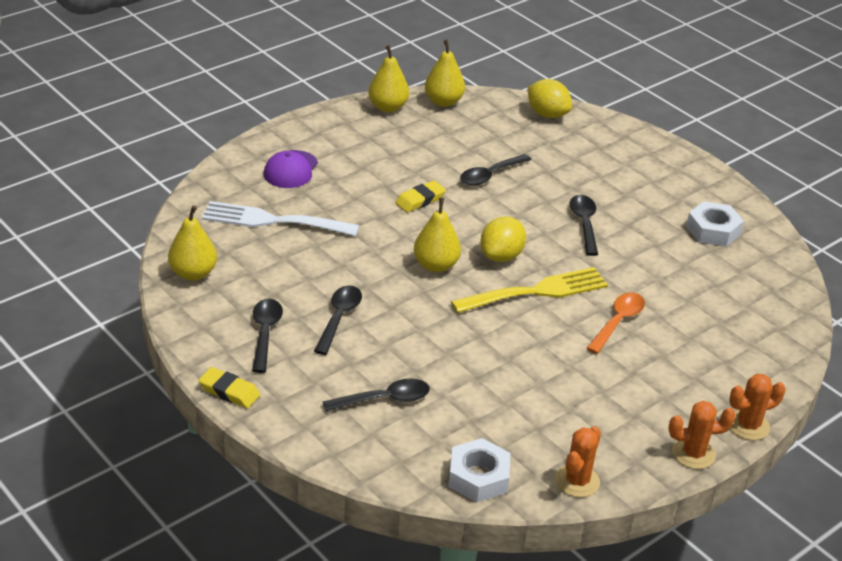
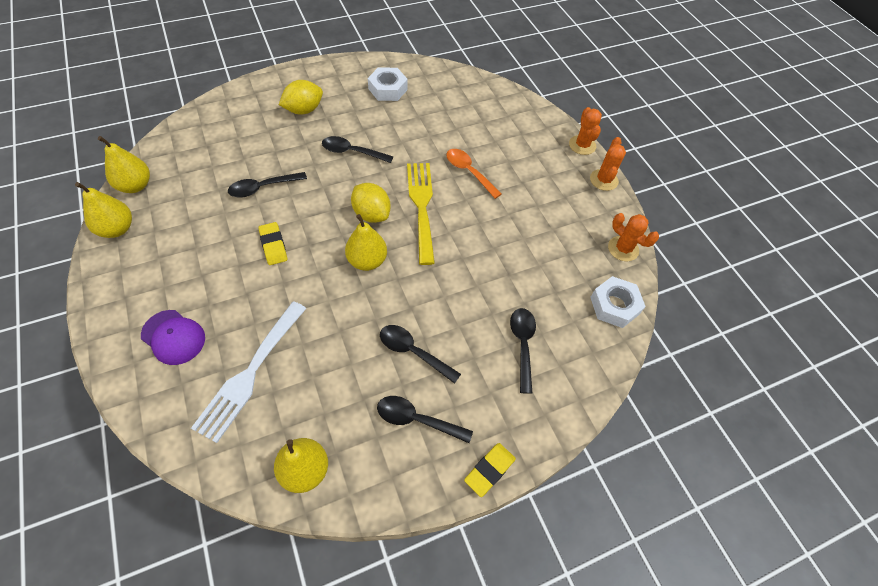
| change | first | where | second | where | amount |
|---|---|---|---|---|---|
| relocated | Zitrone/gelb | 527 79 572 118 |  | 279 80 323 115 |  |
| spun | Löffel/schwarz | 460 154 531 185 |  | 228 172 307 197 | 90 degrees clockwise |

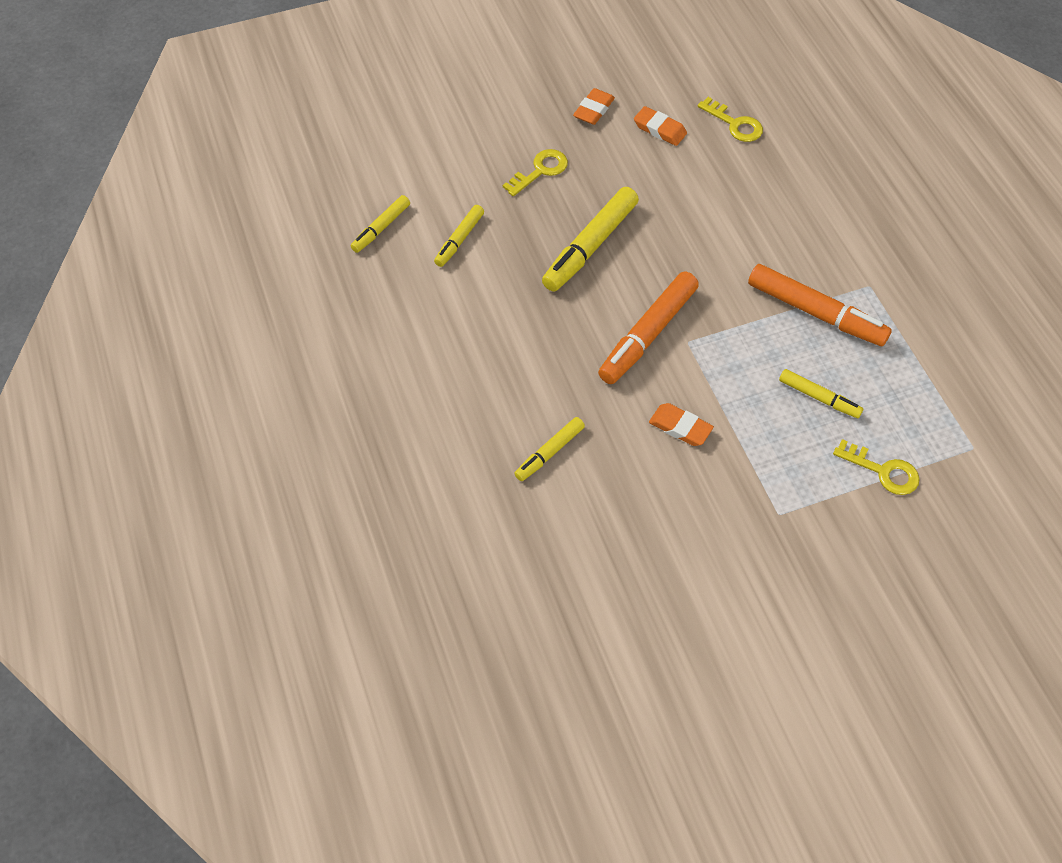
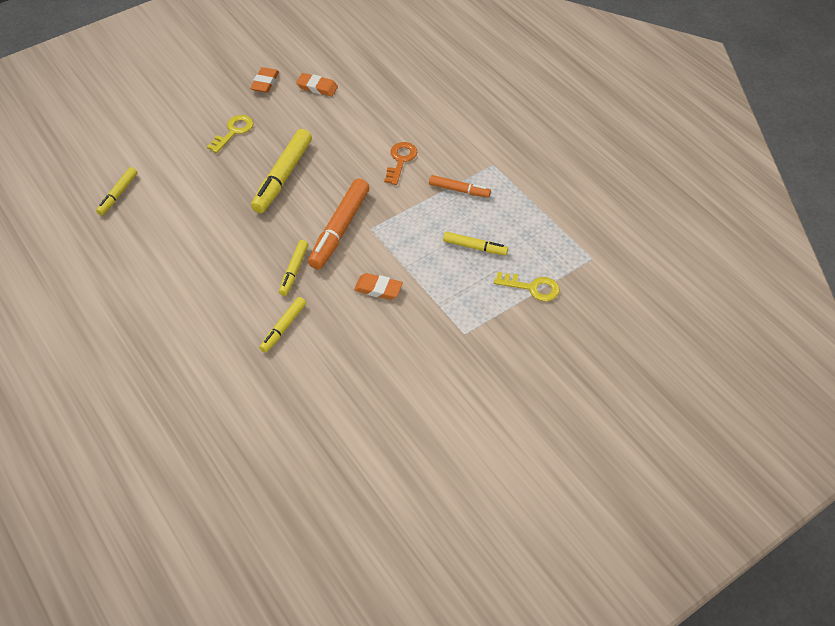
| change | first | where | second | where | amount |
|---|---|---|---|---|---|
| missing | Schlüssel/gelb | 698 97 763 142 |  |  |  |
| appeared |  |  | Schlüssel/orange | 384 142 417 185 |  |
| relocated | Filzstift/gelb | 434 205 484 267 |  | 279 240 309 296 |  |
| size | Filzstift/orange | 748 264 892 346 |  | 429 175 491 198 | x0.56 |

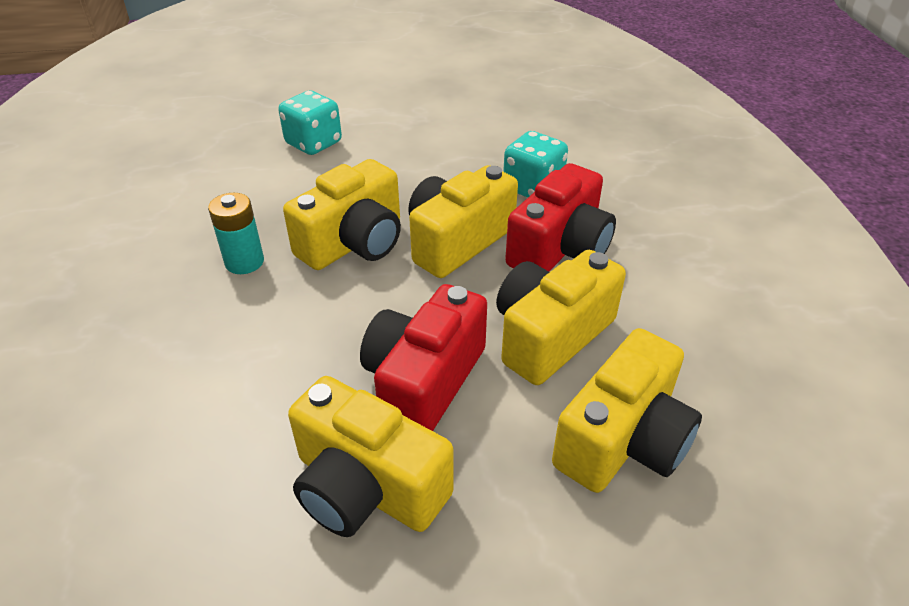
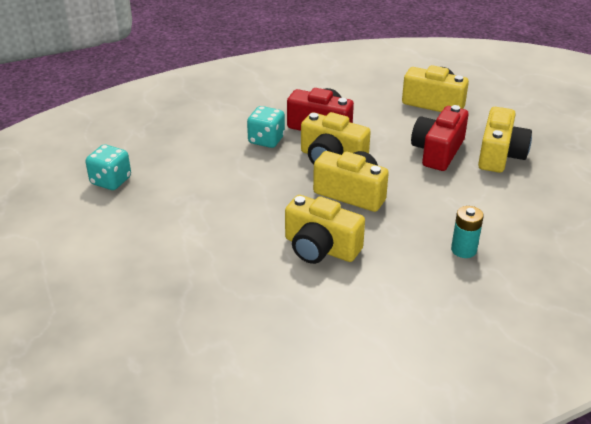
| change | first | where | second | where | amount |
|---|---|---|---|---|---|
| relocated | Batterie/türkis | 208 193 264 274 |  | 451 206 484 258 |  |
| relocated | Spielwürfel/türkis | 278 91 342 155 |  | 85 144 131 190 |  |
| relocated | Kamera/gelb | 496 250 626 385 |  | 285 195 365 264 |  |
| spun | Kamera/rot | 360 284 487 431 |  | 411 105 469 171 | 105 degrees clockwise |

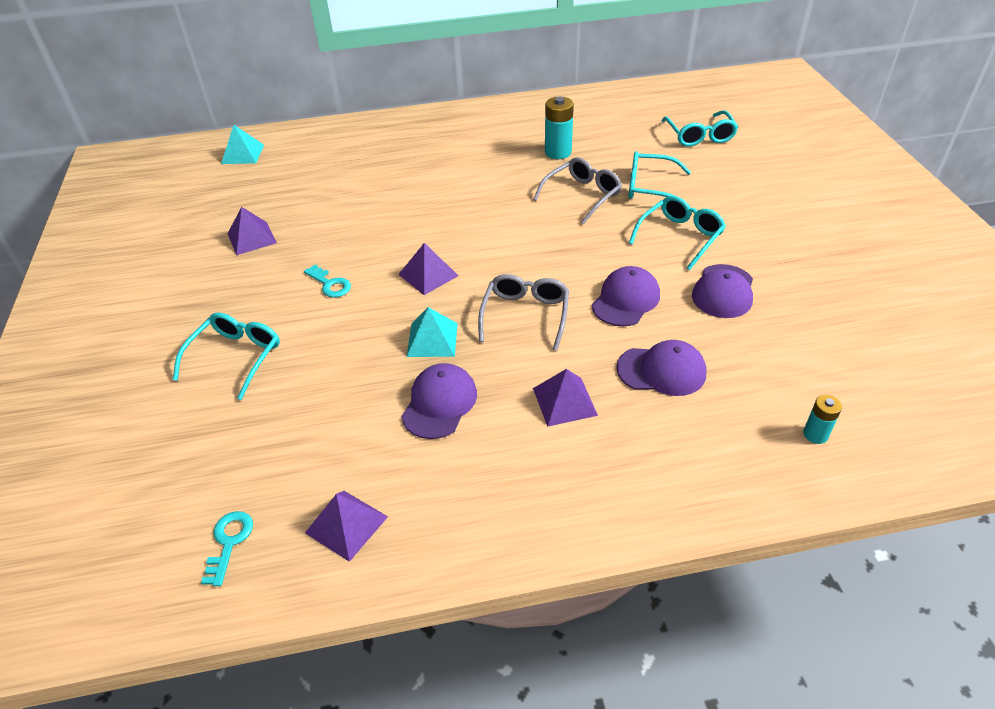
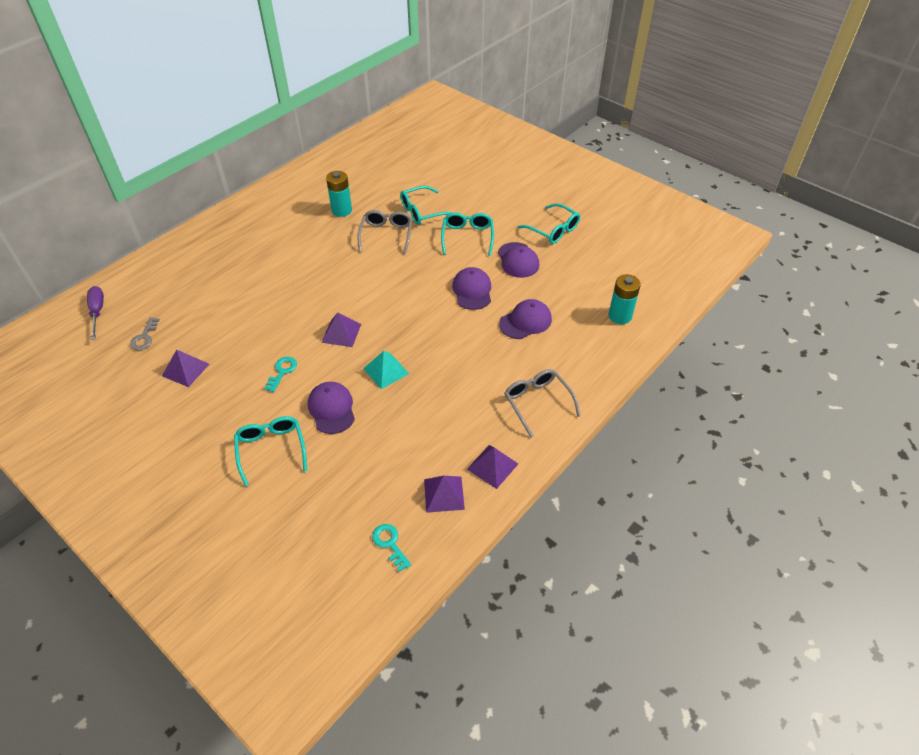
| change | first | where | second | where | amount |
|---|---|---|---|---|---|
| appeared |  |  | Schlüssel/grau | 130 317 160 350 |  |
| relocated | Kappe/lila | 401 363 477 439 |  | 308 382 355 434 |  |
| relocated | Brille/grau | 478 274 569 351 |  | 505 369 581 438 |  |
| relocated | Pyramide/lila | 533 369 598 427 |  | 467 445 518 489 |  |
| relocated | Brille/türkis | 662 110 738 146 |  | 517 203 580 244 |  |
| exchanged | Pyramide/türkis | 221 125 264 164 | Schraubenzieher/lila | 87 286 104 340 |  |
| spun | Schlüssel/türkis | 304 265 351 297 |  | 264 357 297 392 | 75 degrees counterclockwise |
| size | Batterie/türkis | 803 395 842 444 |  | 609 274 641 324 | x1.70 |

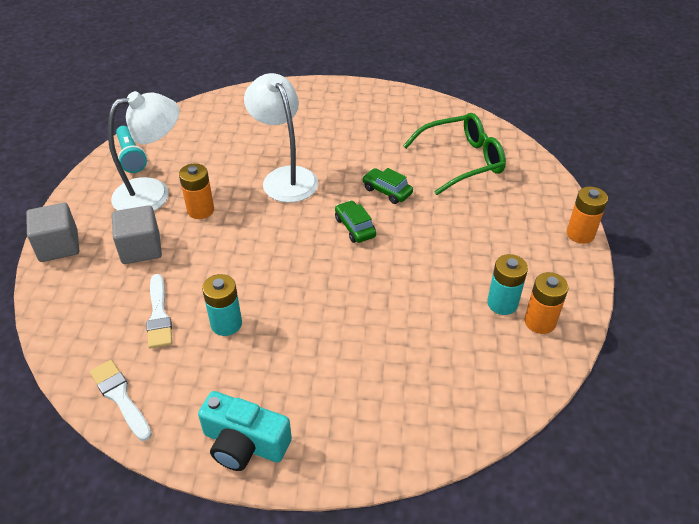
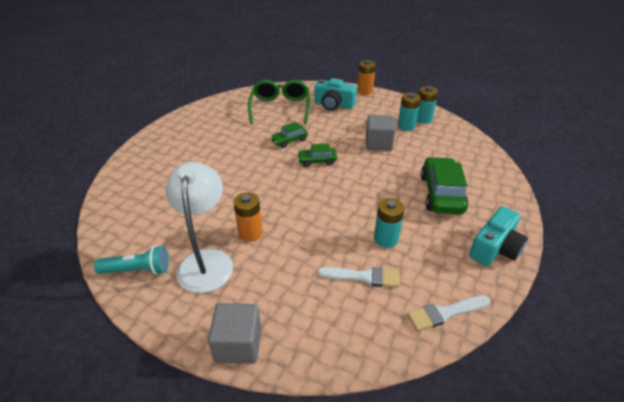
| change | first | where | second | where | amount |
|---|---|---|---|---|---|
| missing | Lampe/weiß | 244 73 318 203 |  |  |  |
| appeared |  |  | Kamera/türkis | 314 78 357 111 |  |
| appeared |  |  | Auto/grün | 421 157 468 214 |  |
| relocated | Kubus/grau | 112 205 162 264 |  | 366 114 396 151 |  |
| colour | Batterie/orange | 524 272 569 334 | Batterie/türkis | 417 86 438 124 |  |

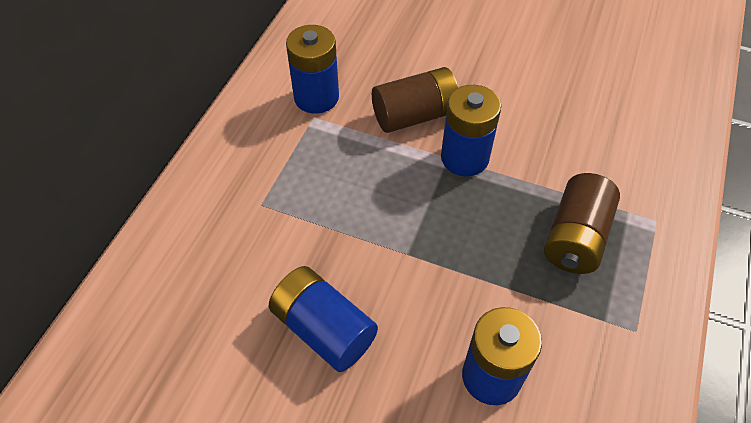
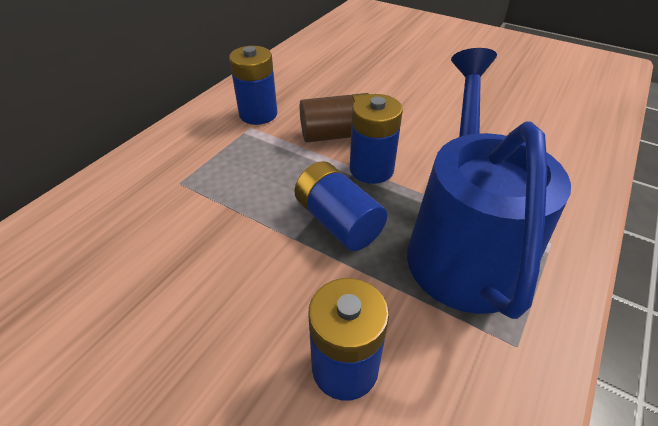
| change | first | where | second | where | amount |
|---|---|---|---|---|---|
| relocated | Batterie/blau | 269 266 378 372 |  | 294 161 387 251 |  |
| exchanged | Batterie/braun | 544 173 620 274 | Gießkanne/blau | 407 48 571 319 |  |

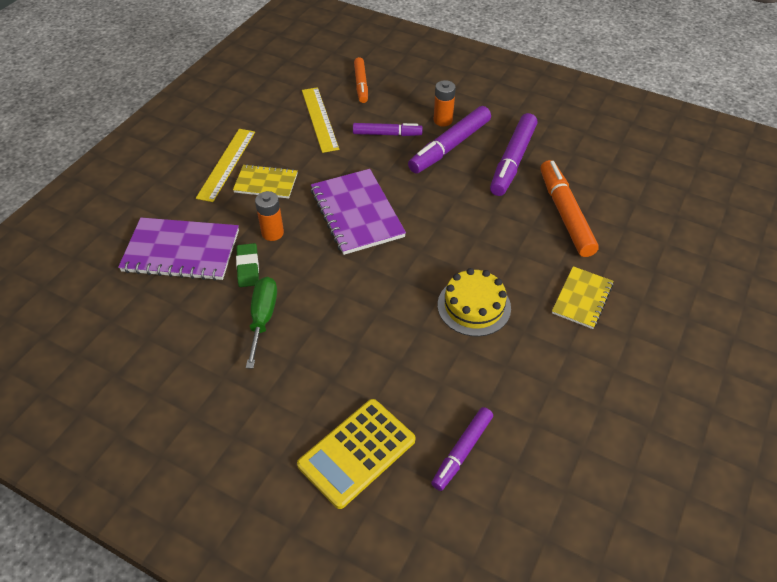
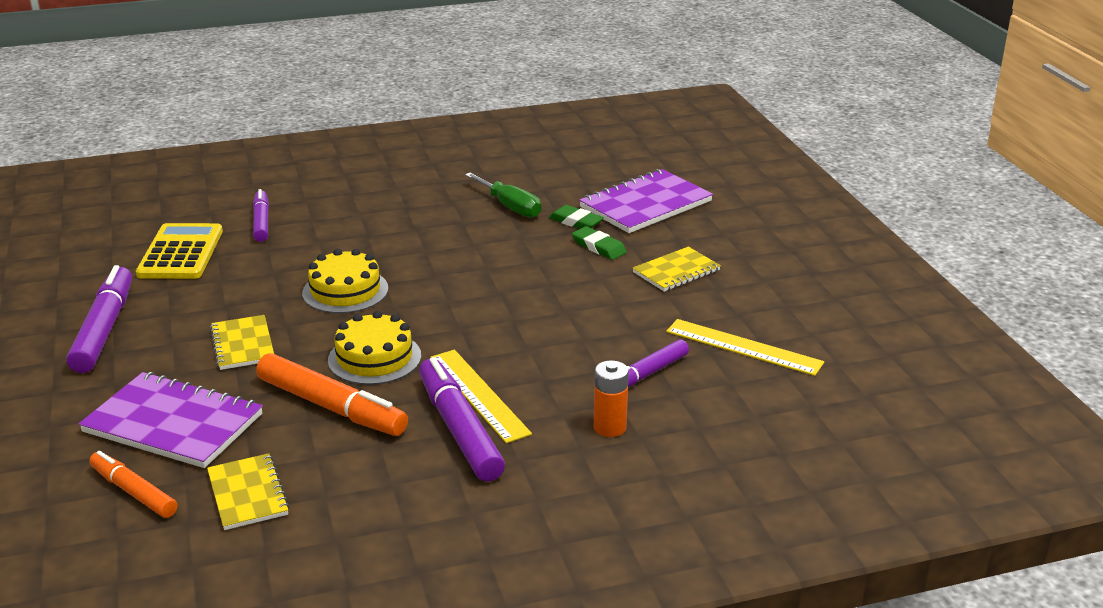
| change | first | where | second | where | amount |
|---|---|---|---|---|---|
| appeared |  |  | Notizbuch/gelb | 207 453 290 530 |  |
| appeared |  |  | Kuchen/gelb | 328 311 421 385 |  |
| relocated | Lineal/gelb | 196 129 255 202 |  | 430 350 532 443 |  |
| relocated | Taschenrechner/gelb | 297 399 415 509 |  | 136 223 223 279 |  |
| relocated | Notizbuch/lila | 311 169 406 255 |  | 79 372 263 468 |  |
| relocated | Filzstift/orange | 354 57 368 103 |  | 89 451 178 518 |  |
| relocated | Filzstift/lila | 408 106 491 173 |  | 66 265 132 373 |  |
| exchanged | Batterie/orange | 255 191 284 241 | Radiergummi/grün | 572 226 627 260 |  |

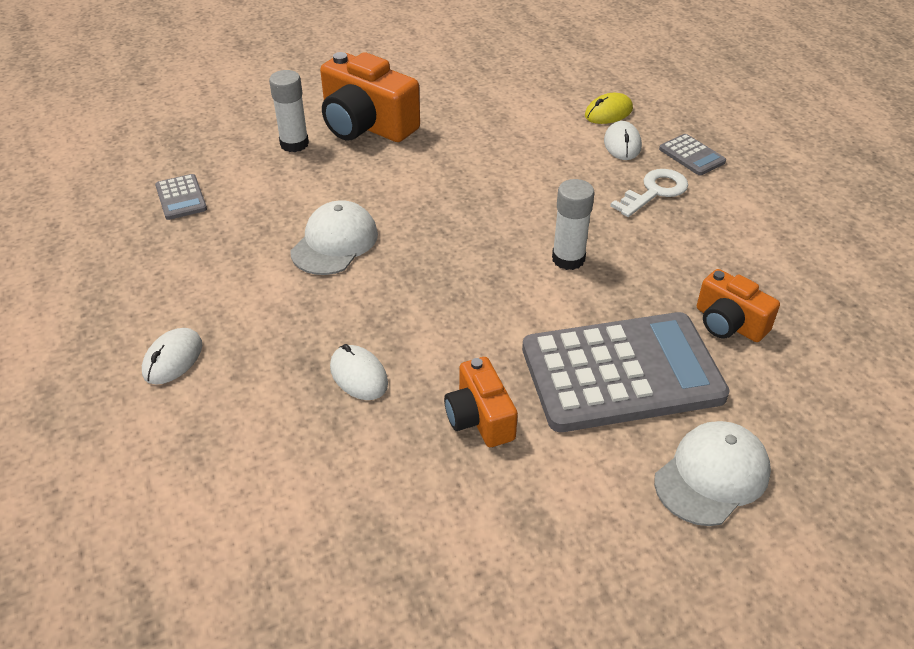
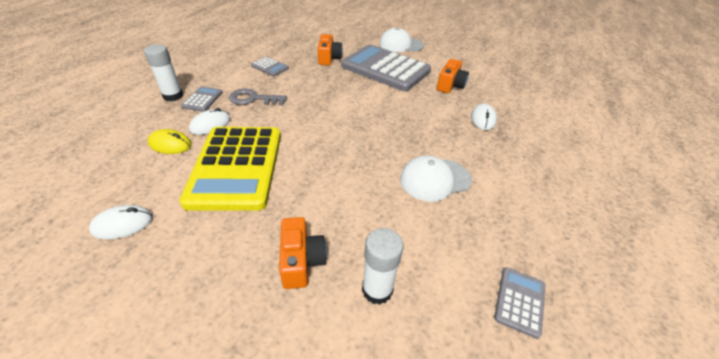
| change | first | where | second | where | amount |
|---|---|---|---|---|---|
| appeared |  |  | Taschenrechner/gelb | 179 127 281 211 |  |
| appeared |  |  | Taschenrechner/grau | 251 57 289 76 |  |
| relocated | Computermaus/weiß | 142 328 202 385 |  | 89 205 153 239 |  |
| relocated | Klebestift/weiß | 552 179 594 270 |  | 144 44 183 101 |  |
| colour | Schlüssel/weiß | 610 169 688 217 | Schlüssel/grau | 229 89 287 105 |  |
| size | Kamera/orange | 320 52 420 142 |  | 279 217 327 289 | x0.58 |

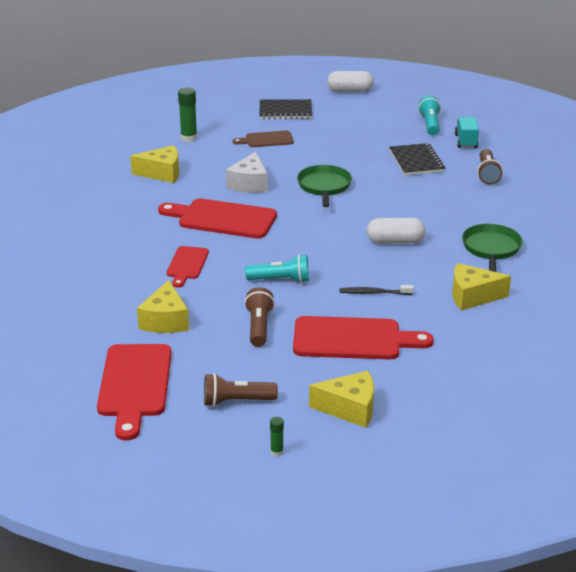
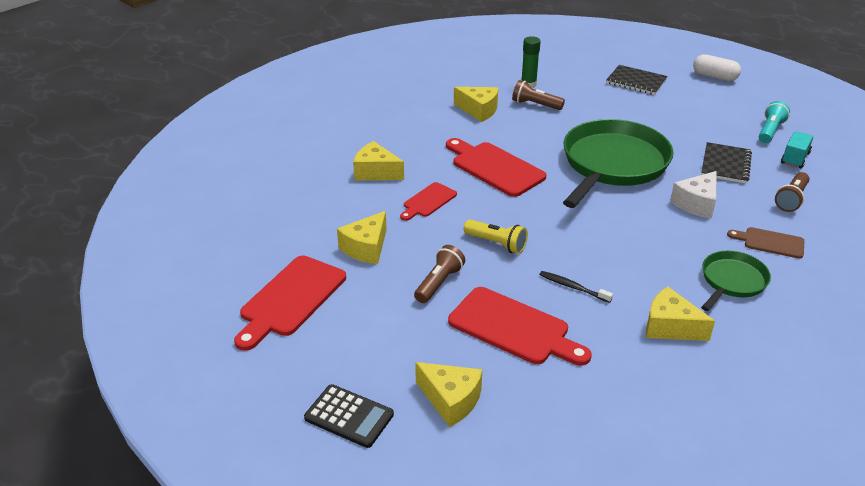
| change | first | where | second | where | amount |
|---|---|---|---|---|---|
| missing | Kapsel/weiß | 367 218 425 244 |  |  |  |
| appeared |  |  | Käse/gelb | 353 141 404 180 |  |
| relocated | Taschenlampe/braun | 204 373 278 407 |  | 512 80 565 110 |  |
| relocated | Käse/weiß | 226 152 268 193 |  | 670 171 717 219 |  |
| relocated | Schneidebrett/braun | 233 131 294 147 |  | 727 227 804 259 |  |
| exchanged | Klebestift/grün | 270 417 284 457 | Taschenrechner/schwarz | 304 384 394 448 |  |
| colour | Taschenlampe/türkis | 245 254 309 283 | Taschenlampe/gelb | 464 220 528 254 |  |
| size | Pfanne/grün | 297 165 352 207 |  | 563 119 673 208 | x1.95 |

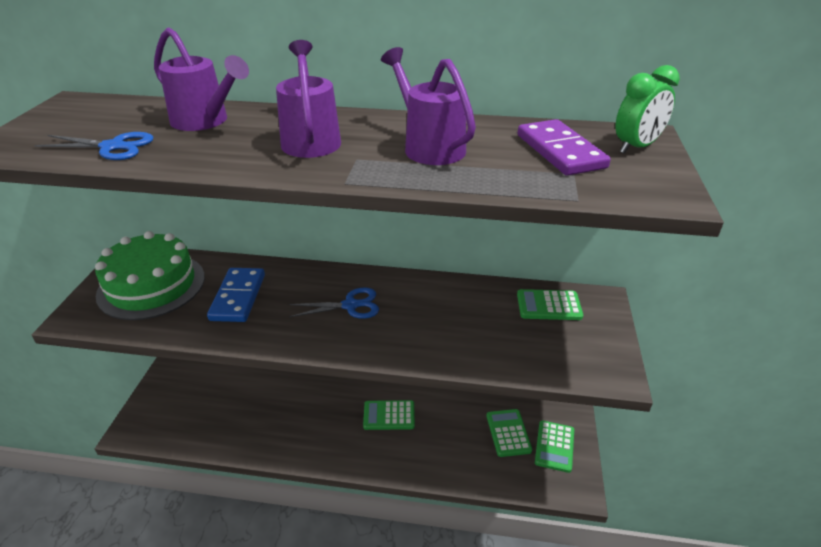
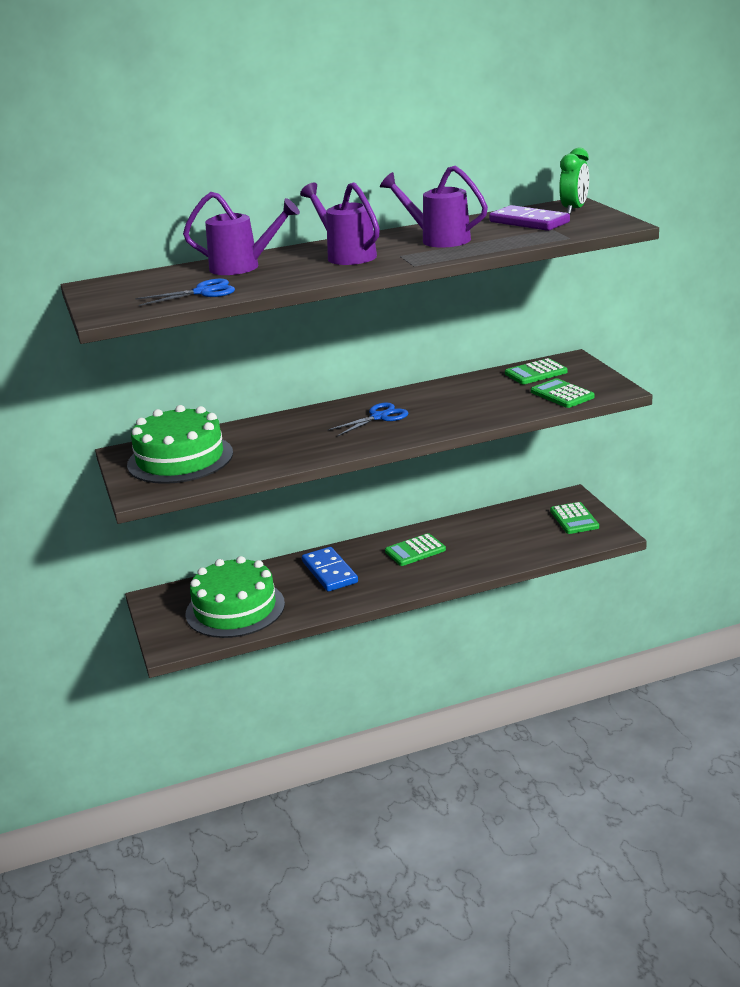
| change | first | where | second | where | amount |
|---|---|---|---|---|---|
| appeared |  |  | Kuchen/grün | 186 556 285 638 |  |
| relocated | Dominostein/blau | 207 268 265 322 |  | 302 547 358 592 |  |
| relocated | Taschenrechner/grün | 487 409 532 457 |  | 531 378 595 408 |  |

